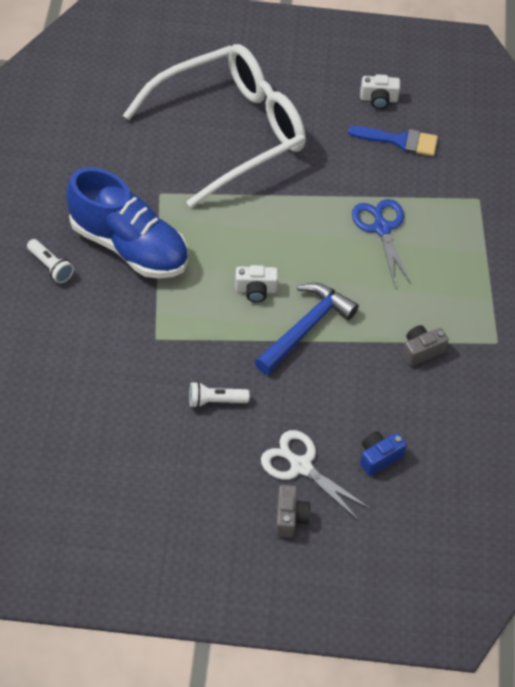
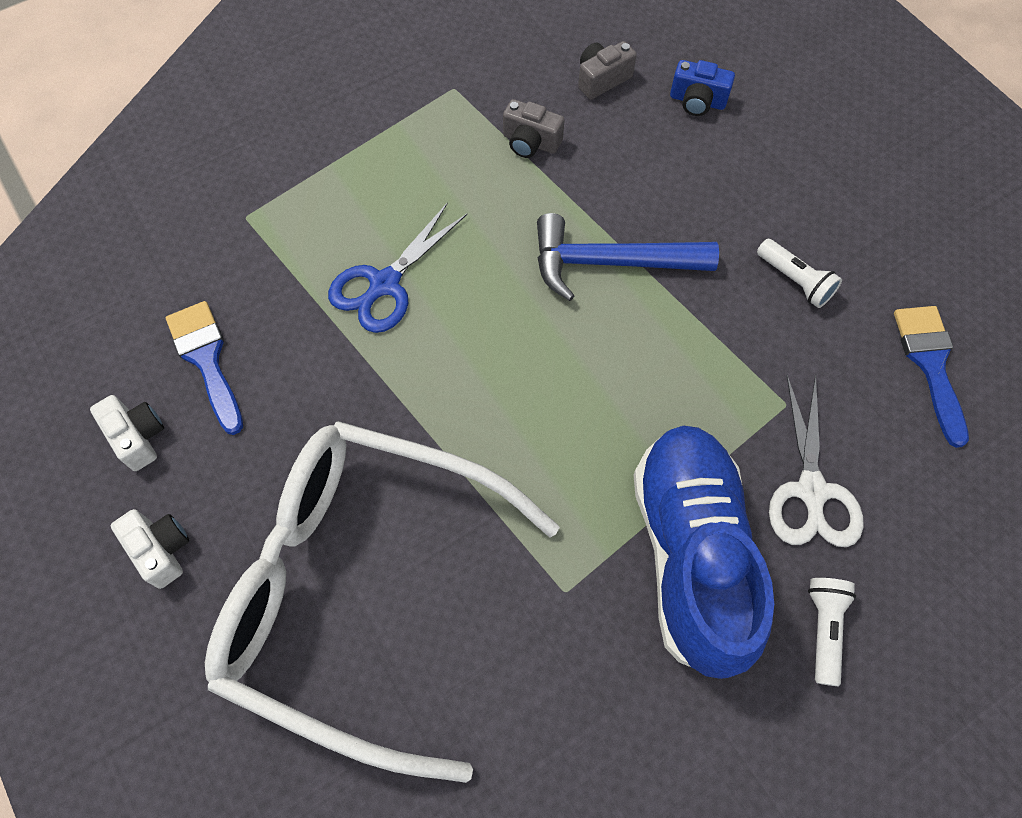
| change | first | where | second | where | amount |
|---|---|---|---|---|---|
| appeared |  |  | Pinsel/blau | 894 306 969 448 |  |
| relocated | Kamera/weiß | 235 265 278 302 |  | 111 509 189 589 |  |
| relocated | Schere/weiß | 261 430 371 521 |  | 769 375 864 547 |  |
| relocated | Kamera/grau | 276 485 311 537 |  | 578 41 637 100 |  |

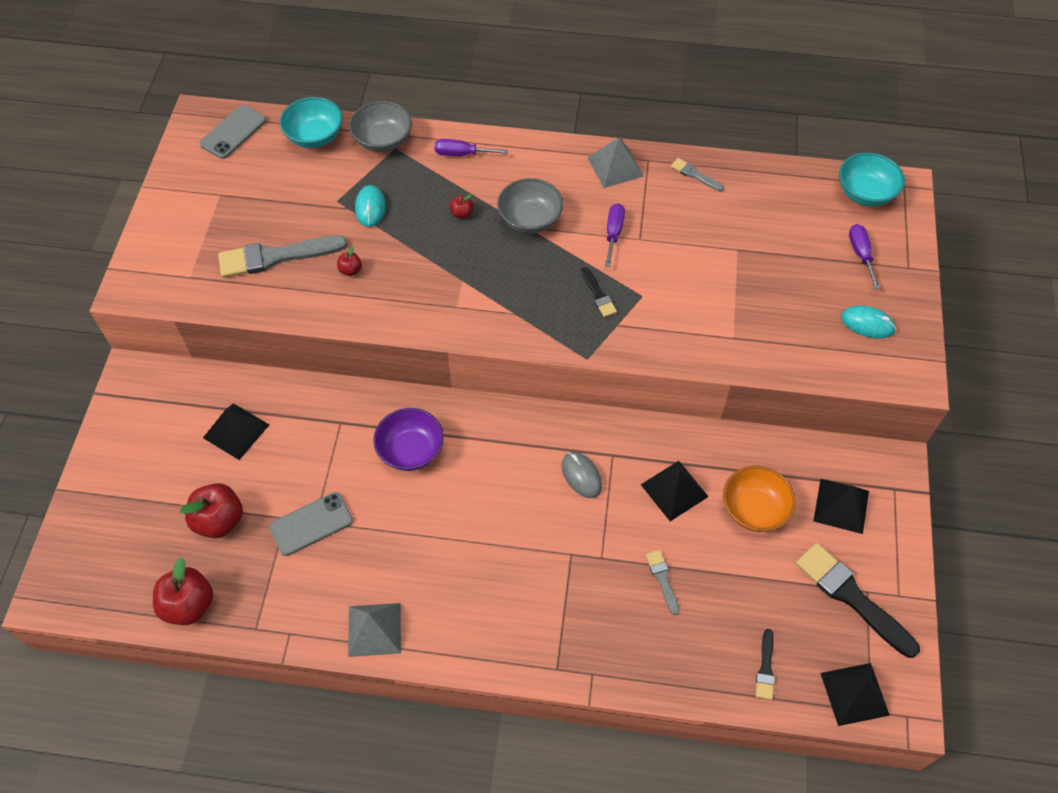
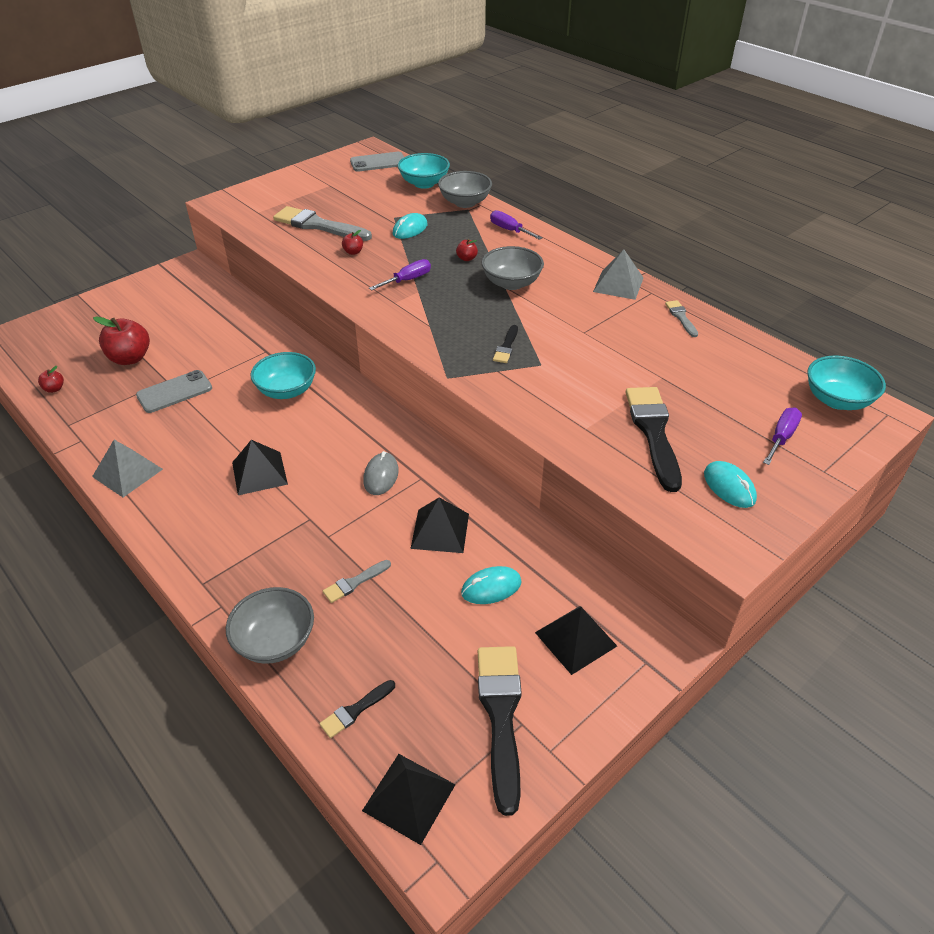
| change | first | where | second | where | amount |
|---|---|---|---|---|---|
| appeared |  |  | Schüssel/grau | 226 587 314 664 |  |
| appeared |  |  | Pinsel/schwarz | 626 387 682 492 |  |
| relocated | Pyramide/schwarz | 203 403 269 460 |  | 232 440 288 495 |  |
| relocated | Schraubenzieher/lila | 605 203 625 267 |  | 369 259 431 290 |  |
| exchanged | Schüssel/orange | 723 466 796 532 | Computermaus/türkis | 461 566 522 604 |  |
| colour | Schüssel/lila | 373 408 444 471 | Schüssel/türkis | 250 352 316 399 |  |
| spun | Handy/grau | 269 492 353 556 |  | 136 370 212 413 | 45 degrees counterclockwise |
| spun | Pinsel/grau | 646 550 679 615 |  | 323 560 391 603 | 150 degrees counterclockwise |
| size | Apfel/rot | 153 557 213 625 |  | 38 366 64 393 | x0.47 |

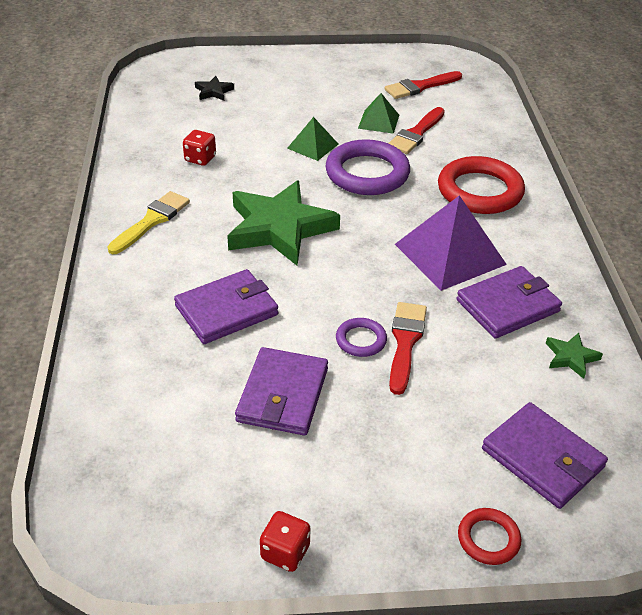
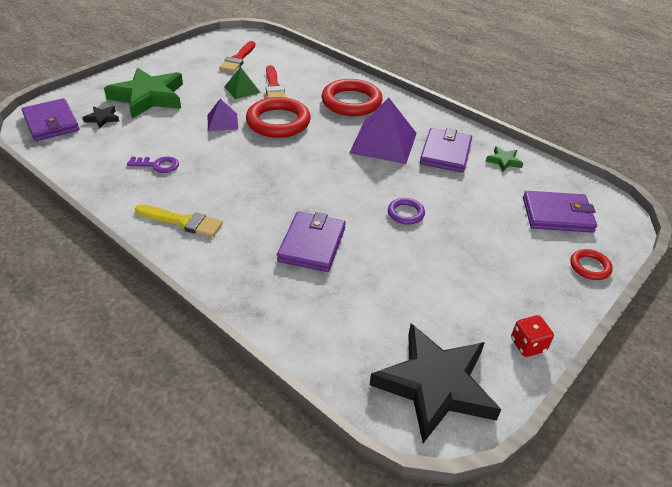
| change | first | where | second | where | amount |
|---|---|---|---|---|---|
| missing | Pinsel/rot | 389 302 427 395 |  |  |  |
| appeared |  |  | Stern/schwarz | 370 324 501 443 |  |
| relocated | Stern/grün | 227 180 340 265 |  | 104 68 183 119 |  |
| relocated | Geldbörse/lila | 235 347 328 436 |  | 22 98 80 141 |  |
| exchanged | Spielwürfel/rot | 183 130 216 166 | Schlüssel/lila | 127 157 179 173 |  |
| colour | Pyramide/grün | 287 117 338 161 | Pyramide/lila | 208 99 238 131 |  |
| colour | Ring/lila | 326 139 410 195 | Ring/rot | 246 97 311 138 |  |
| spun | Pinsel/gelb | 107 191 190 254 |  | 135 204 223 237 | 120 degrees clockwise |

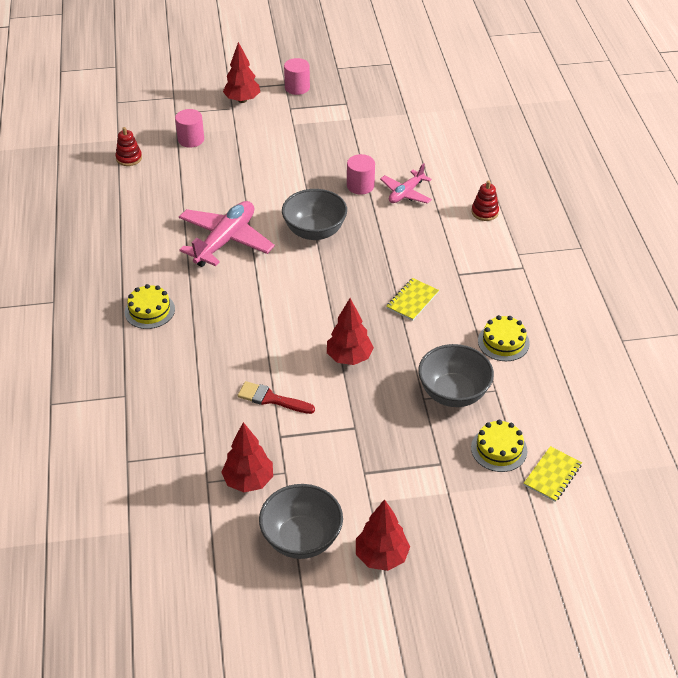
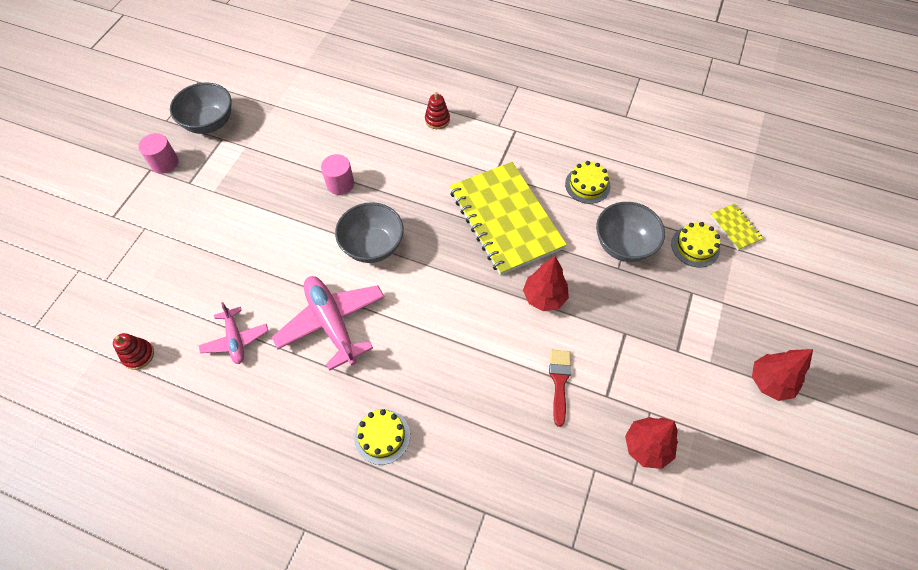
| change | first | where | second | where | amount |
|---|---|---|---|---|---|
| missing | Vollzylinder/rosa | 175 109 204 148 |  |  |  |
| missing | Baum/rot | 223 42 260 103 |  |  |  |
| relocated | Schüssel/grau | 259 484 343 559 |  | 170 83 232 134 |  |
| relocated | Flugzeug/rosa | 380 163 432 204 |  | 199 302 268 364 |  |
| spun | Pinsel/rot | 237 381 315 414 |  | 549 350 571 427 | 135 degrees clockwise |
| size | Notizbuch/gelb | 386 278 439 321 |  | 450 162 567 276 | x2.44 |

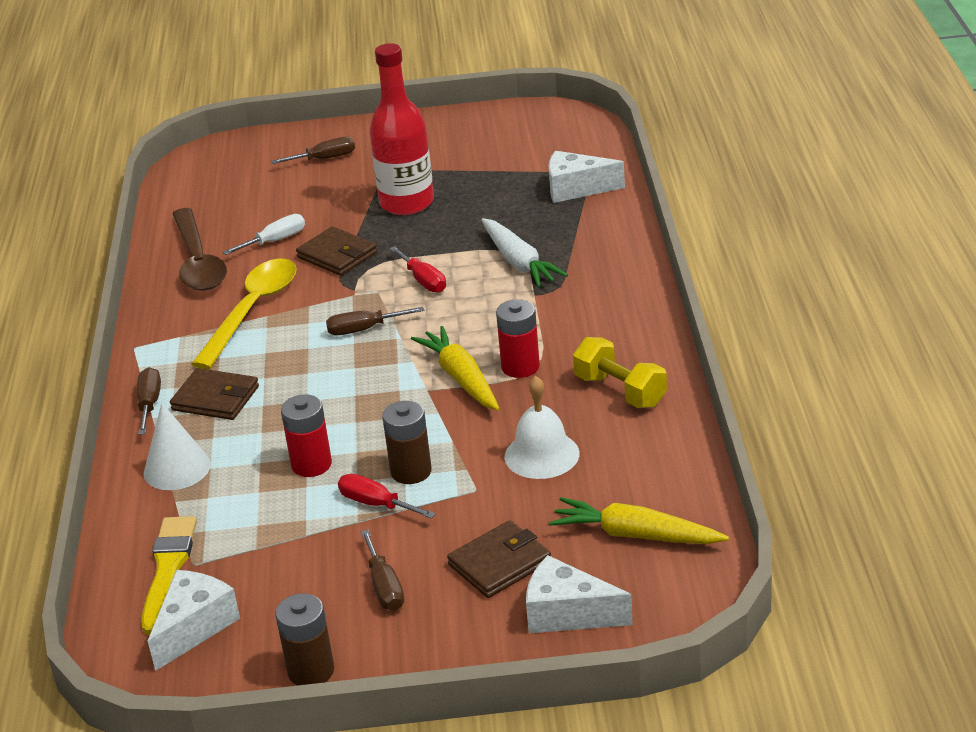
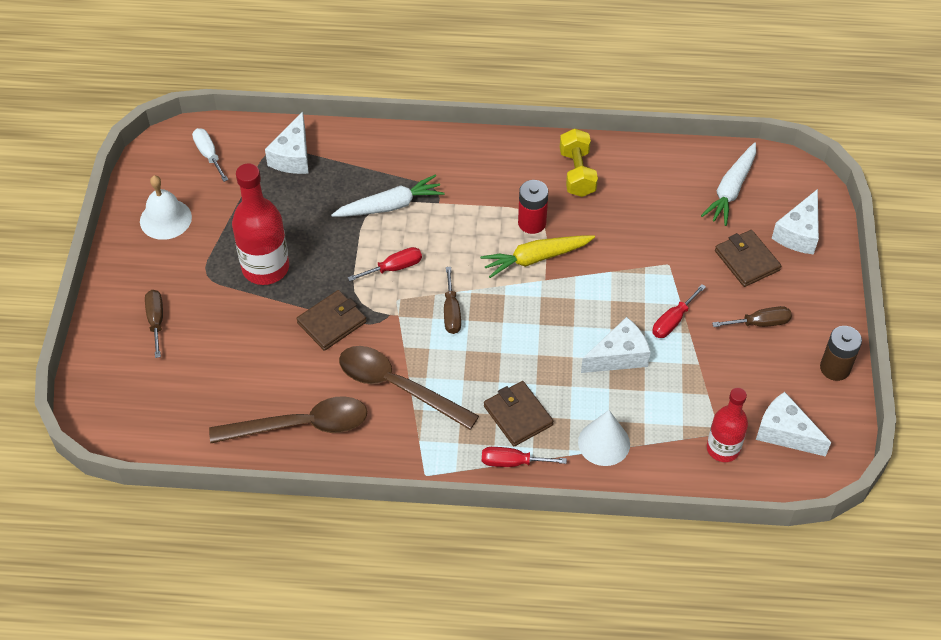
| change | first | where | second | where | amount |
|---|---|---|---|---|---|
| missing | Batterie/braun | 382 401 432 484 |  |  |  |
| relocated | Schraubenzieher/weiß | 223 214 305 255 |  | 192 128 228 182 |  |
| relocated | Glocke/weiß | 504 376 580 479 |  | 140 176 192 240 |  |
| exchanged | Pinsel/gelb | 141 516 197 635 | Flasche/rot | 707 388 748 462 |  |
| exchanged | Batterie/rot | 281 394 332 477 | Käse/weiß | 581 317 651 373 |  |
| colour | Schraubenzieher/braun | 137 367 161 435 | Schraubenzieher/rot | 482 447 567 467 |  |
| colour | Löffel/gelb | 191 259 297 369 | Löffel/braun | 339 346 479 430 |  |
| colour | Karotte/gelb | 549 497 729 544 | Karotte/weiß | 701 143 756 226 |  |
| spun | Geldbörse/braun | 170 368 259 420 |  | 484 381 554 446 | 60 degrees counterclockwise |
| spun | Hantel/gelb | 573 337 667 408 |  | 560 129 598 197 | 60 degrees counterclockwise |

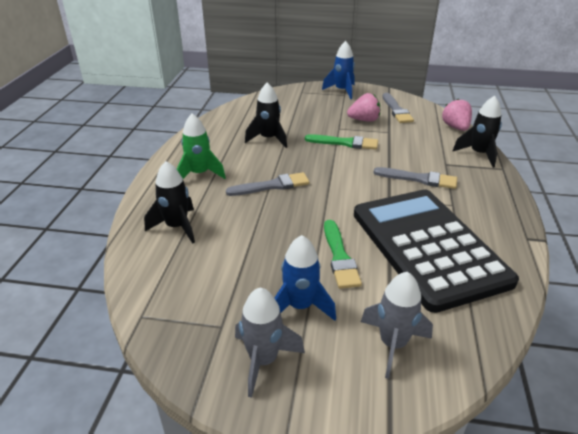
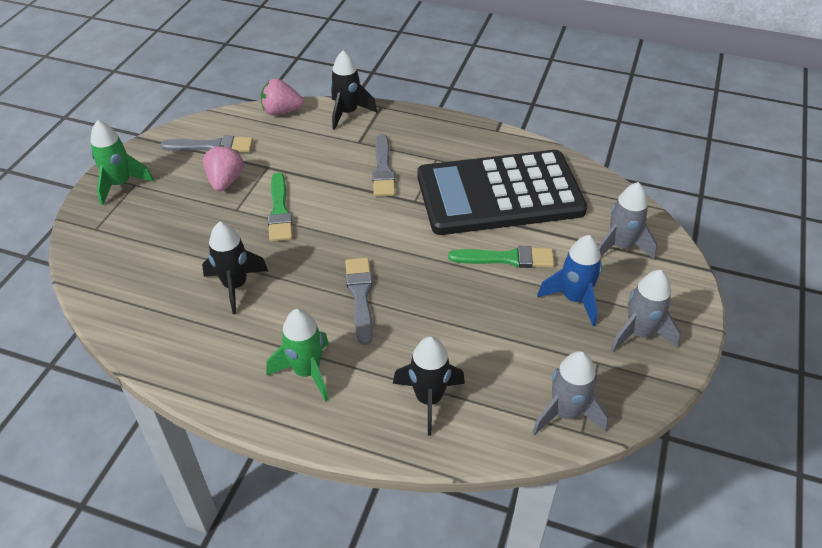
| change | first | where | second | where | amount |
|---|---|---|---|---|---|
| appeared |  |  | Rakete/grau | 532 351 608 435 |  |
| colour | Rakete/blau | 322 41 355 99 | Rakete/grün | 90 120 154 205 |  |
| spun | Pinsel/grün | 305 134 378 150 |  | 268 172 292 242 | 150 degrees clockwise |
| spun | Pinsel/grau | 373 167 457 189 |  | 372 134 395 196 | 150 degrees clockwise |

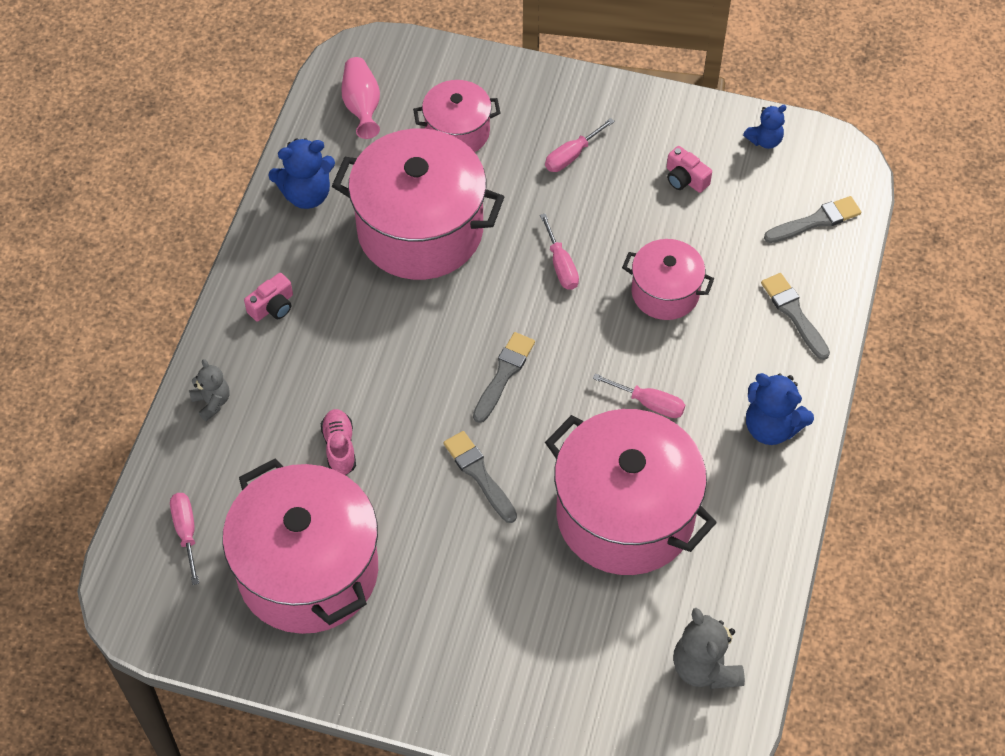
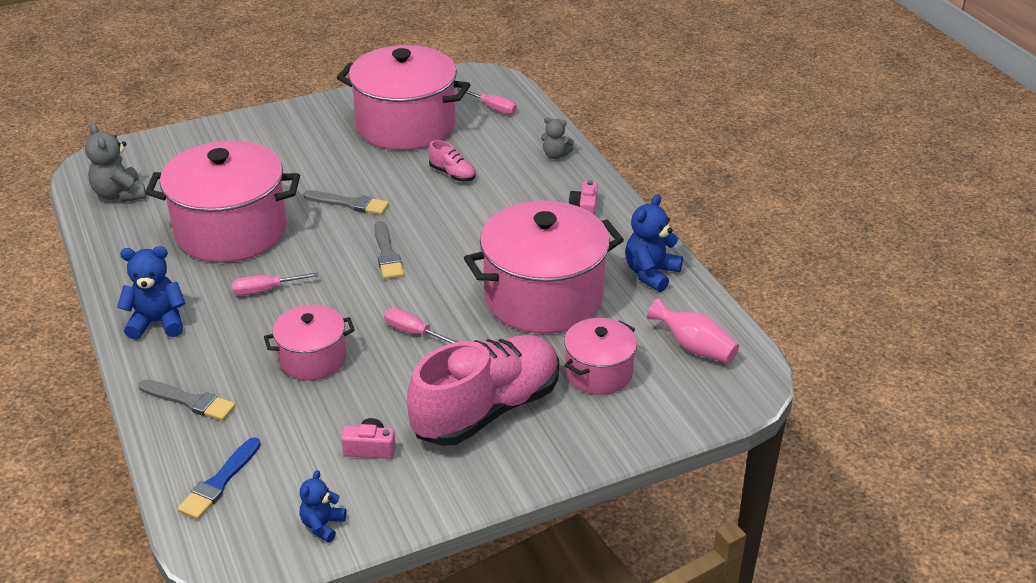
| change | first | where | second | where | amount |
|---|---|---|---|---|---|
| exchanged | Schraubenzieher/rosa | 545 118 615 172 | Schuh/rosa | 407 335 559 446 |  |
| colour | Pinsel/grau | 764 196 861 243 | Pinsel/blau | 177 437 261 520 |  |
| spun | Teddybär/grau | 673 608 745 689 |  | 85 124 146 202 | 150 degrees counterclockwise |

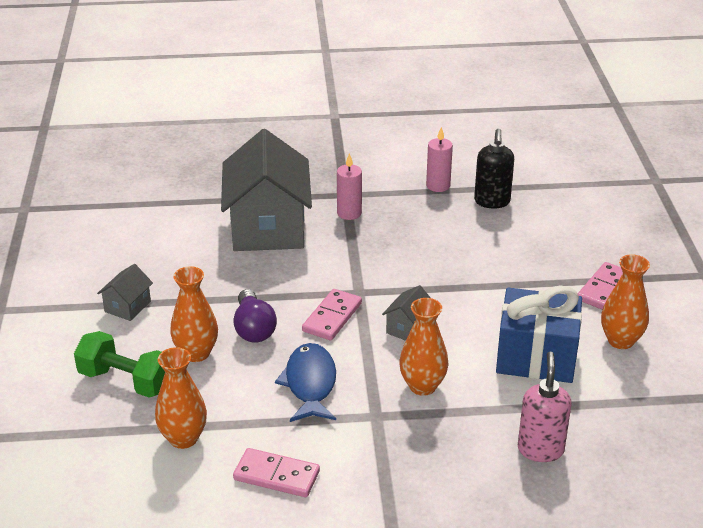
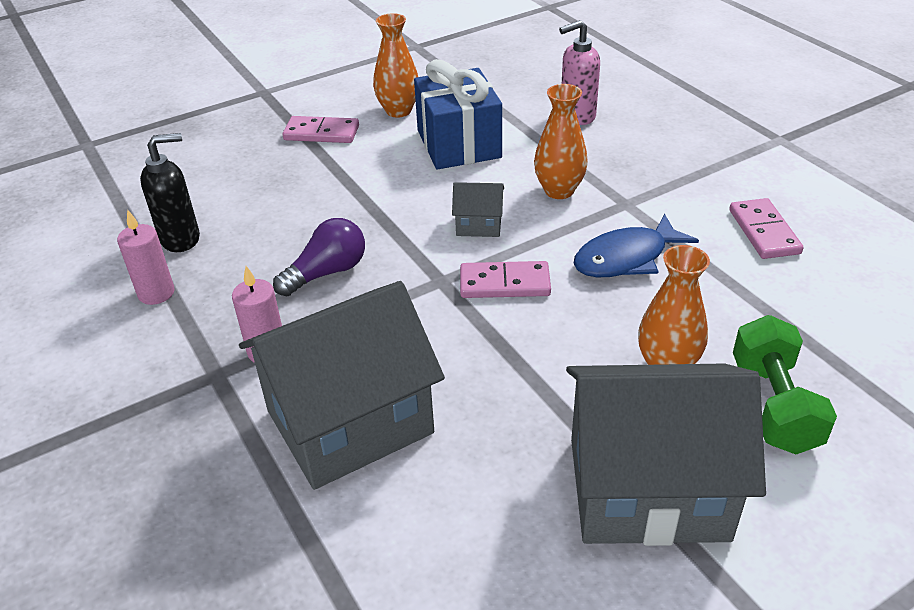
| change | first | where | second | where | amount |
|---|---|---|---|---|---|
| missing | Vase/orange | 155 347 207 449 |  |  |  |
| relocated | Glühbirne/lila | 233 289 277 343 |  | 273 218 365 296 |  |
| size | Haus/grau | 97 264 153 321 |  | 566 363 766 546 | x2.38 |

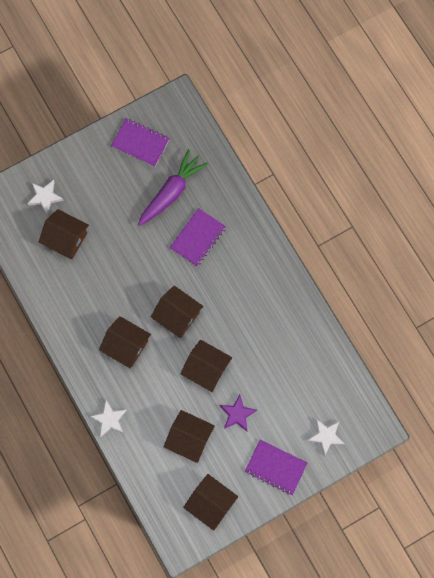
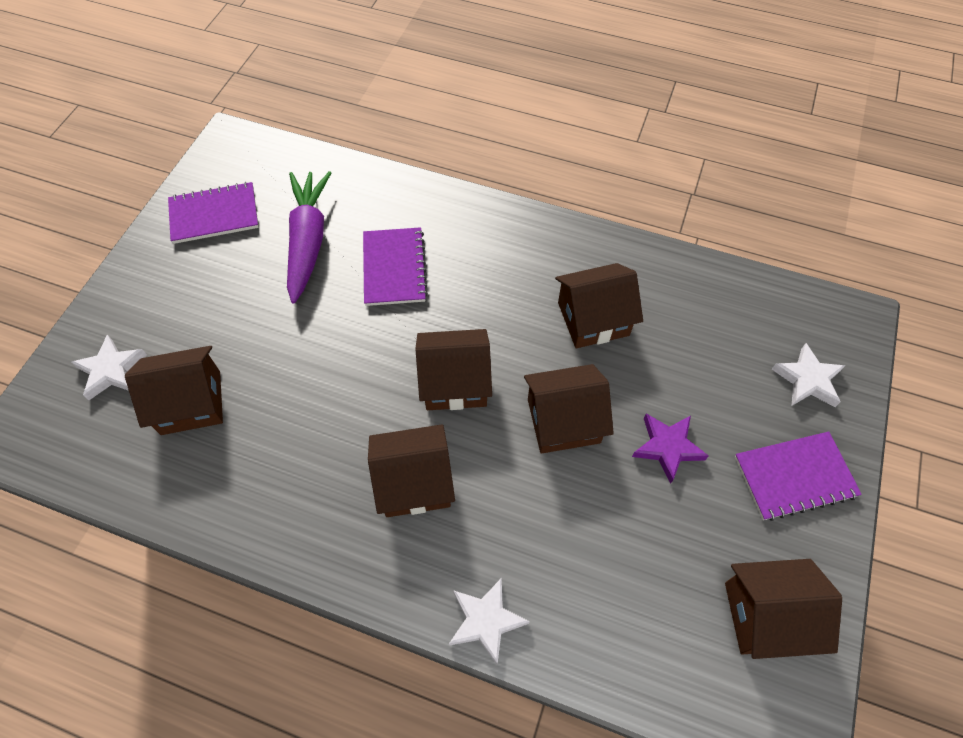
| change | first | where | second | where | amount |
|---|---|---|---|---|---|
| relocated | Haus/braun | 164 410 215 463 |  | 555 263 643 348 |  |

